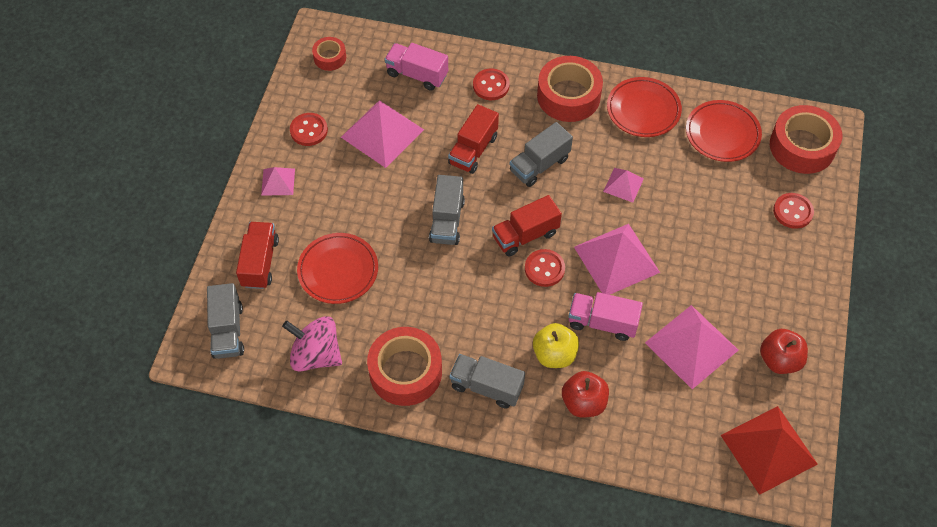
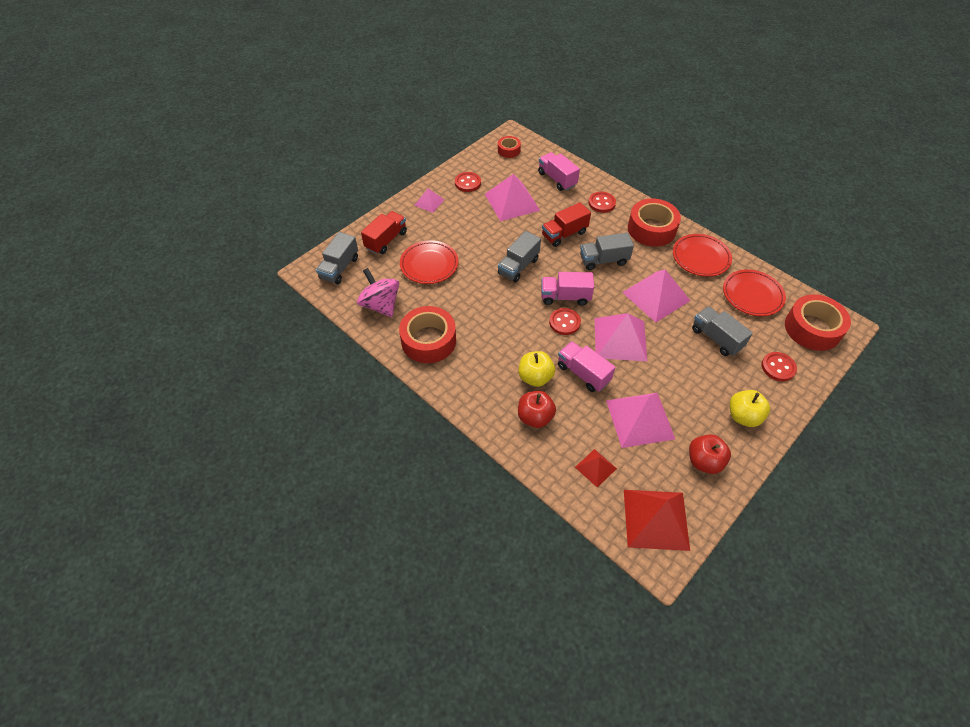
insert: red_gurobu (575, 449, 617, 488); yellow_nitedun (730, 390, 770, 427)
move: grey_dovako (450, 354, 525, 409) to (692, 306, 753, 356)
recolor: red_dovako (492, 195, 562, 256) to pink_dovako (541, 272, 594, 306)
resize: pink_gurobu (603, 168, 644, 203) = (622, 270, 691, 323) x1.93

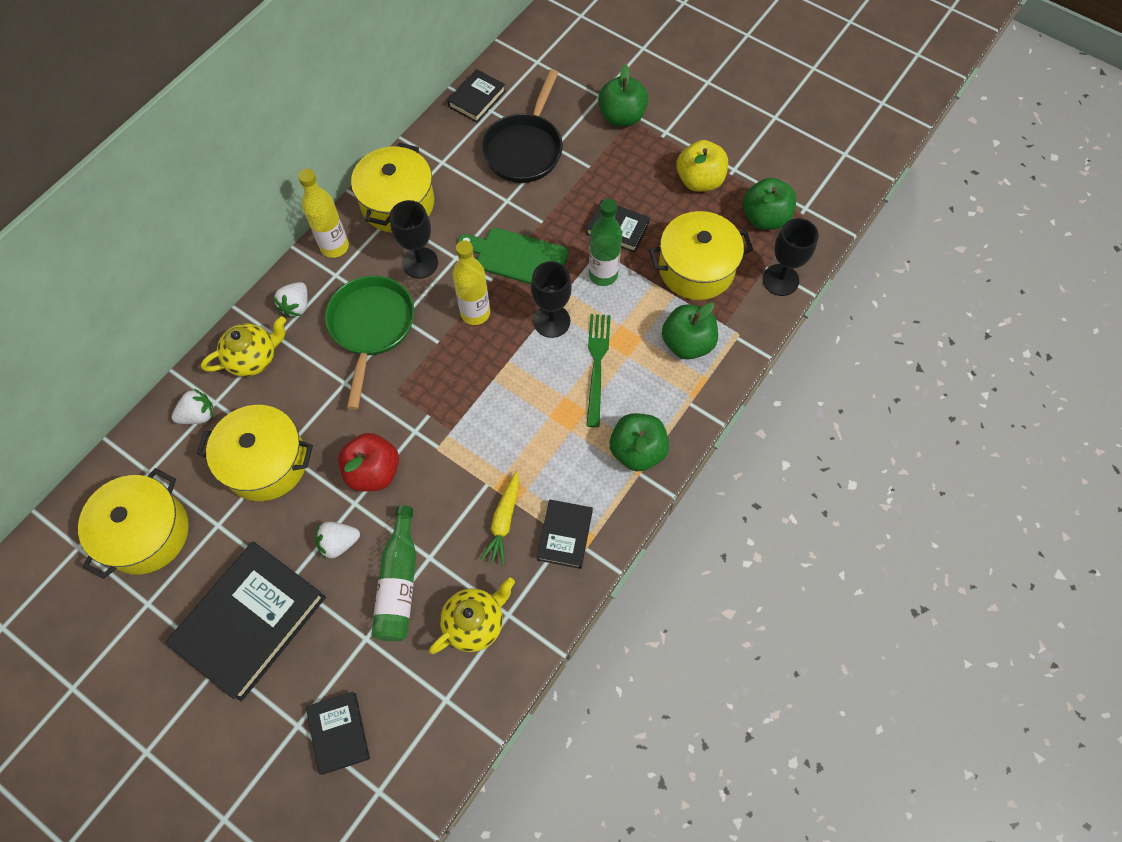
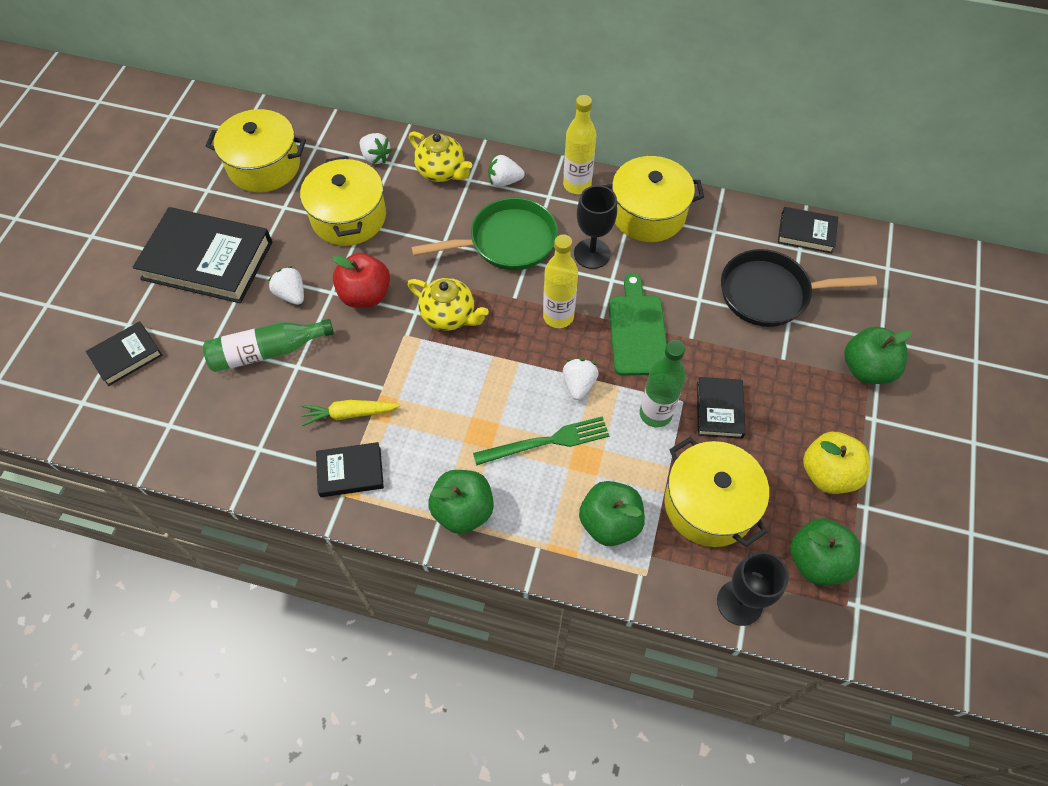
move: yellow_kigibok (429, 578, 515, 654) to (407, 278, 489, 331)
replace: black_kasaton (531, 261, 572, 338) to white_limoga (563, 358, 599, 400)

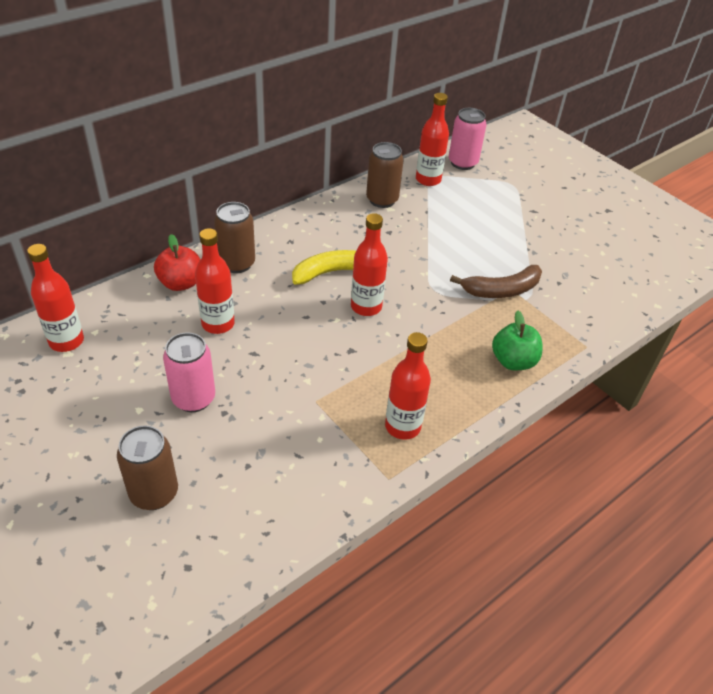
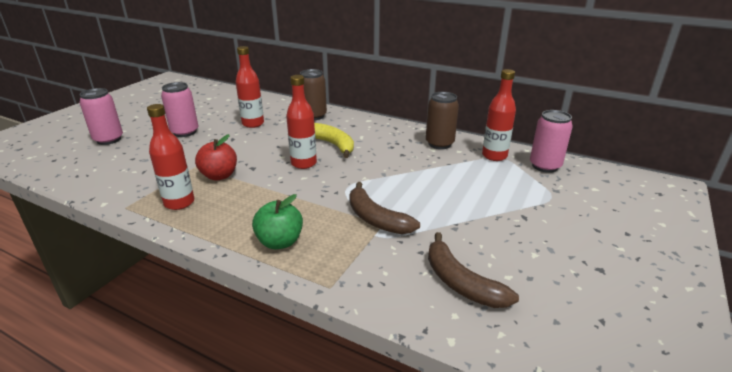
delete: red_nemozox (27, 244, 84, 352)
insert: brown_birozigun (428, 232, 519, 308)
move: red_nitedun (154, 234, 200, 291) to (195, 134, 237, 180)
recolor: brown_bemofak (117, 426, 178, 510) to pink_bemofak (80, 88, 123, 145)

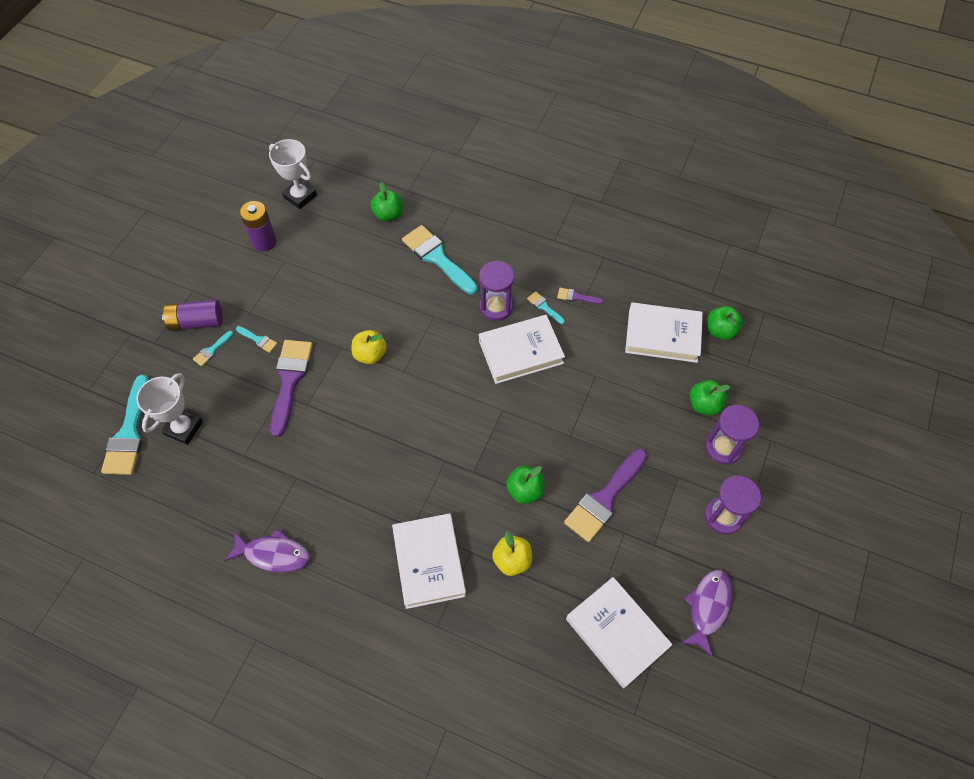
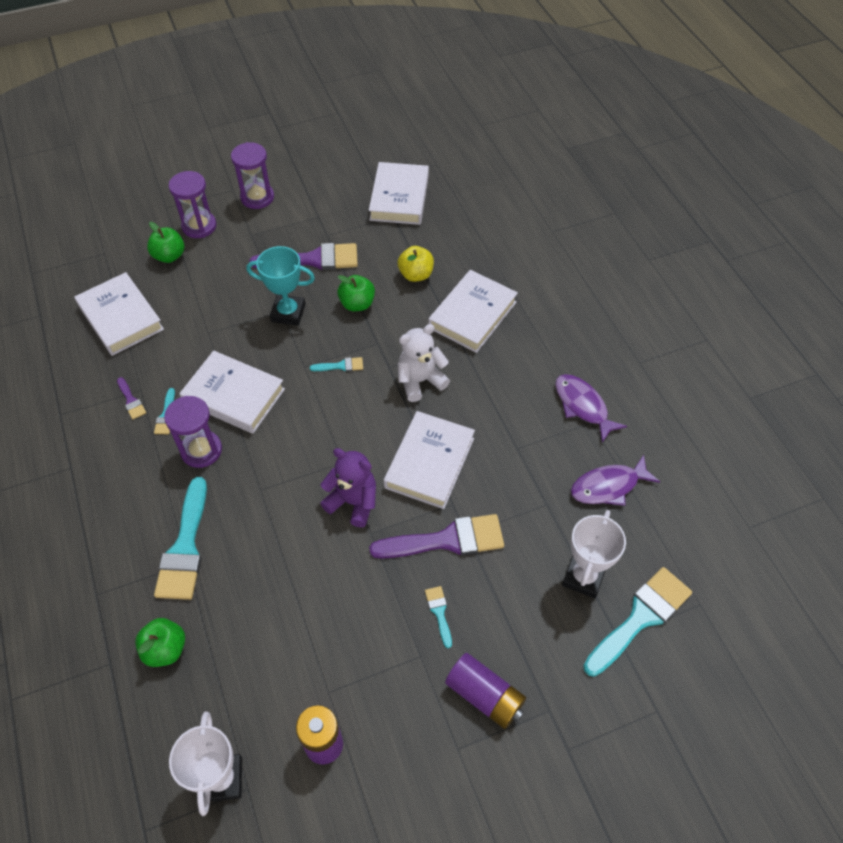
delete: green_nitedun (707, 306, 743, 340)
insert: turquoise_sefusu (247, 246, 315, 325); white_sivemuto (384, 411, 475, 509); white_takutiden (398, 324, 450, 402)
move: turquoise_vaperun (193, 331, 234, 367) to (310, 357, 363, 372); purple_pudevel (681, 570, 732, 657) to (571, 455, 660, 506)
replace: yellow_nitedun (352, 330, 387, 364) to purple_takutiden (320, 448, 376, 527)
rotate: white_sefusu (136, 373, 203, 445) = (562, 510, 626, 598) 45 degrees counterclockwise; purple_vaperun (270, 340, 313, 437) = (369, 514, 504, 559) 150 degrees counterclockwise

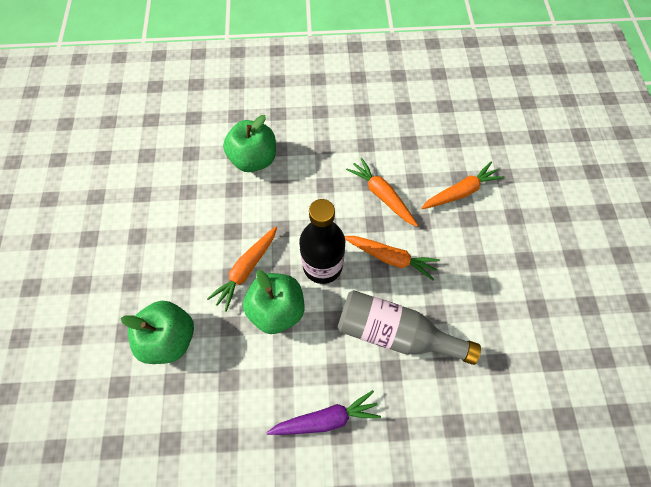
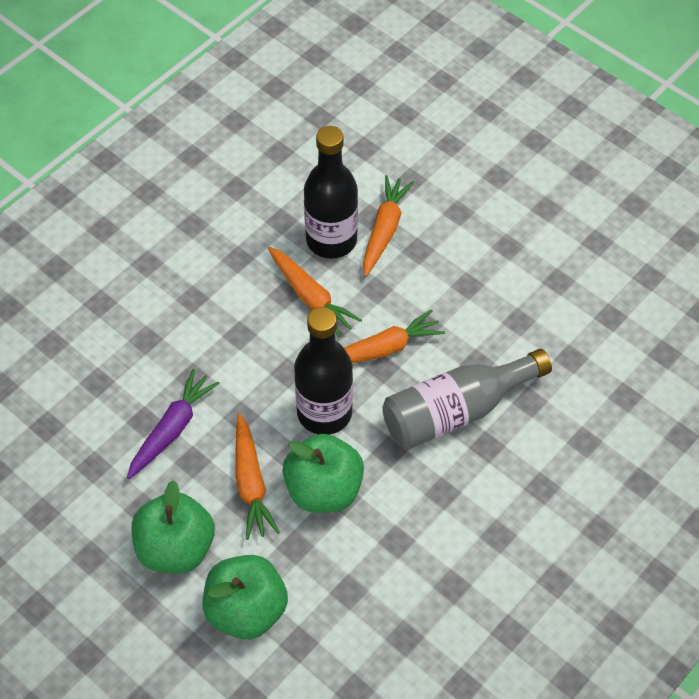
insert: black_nemozox (304, 126, 358, 259)
move: green_nitedun (223, 115, 276, 172) to (132, 480, 215, 574); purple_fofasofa (266, 390, 381, 435) to (127, 369, 220, 480)
rotate: orange_fofasofa (346, 157, 418, 227) = (268, 247, 362, 338) 135 degrees counterclockwise

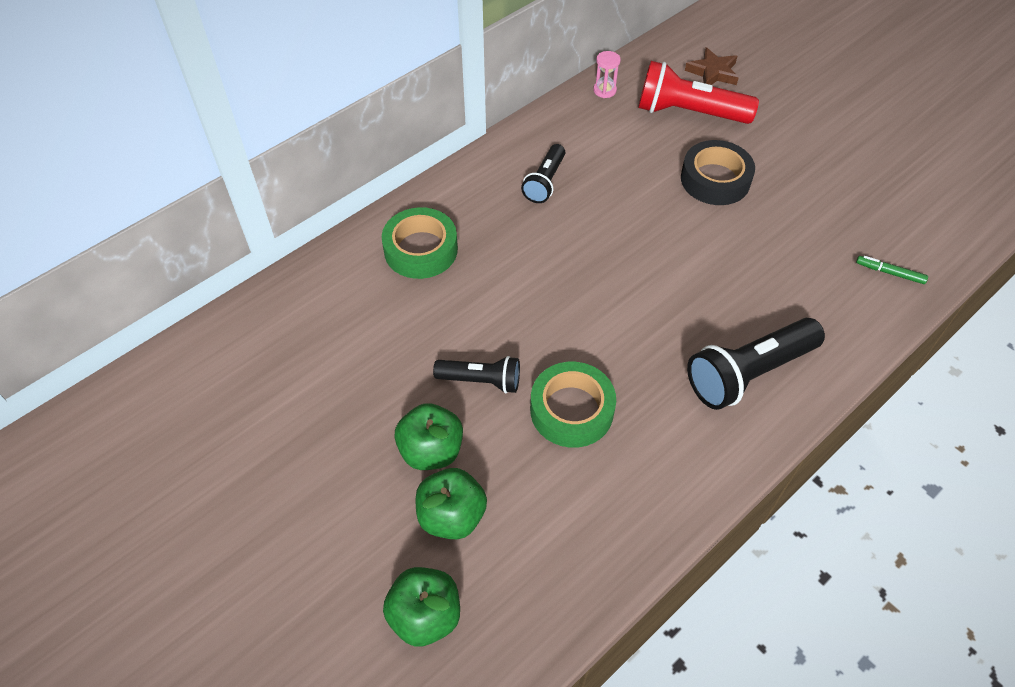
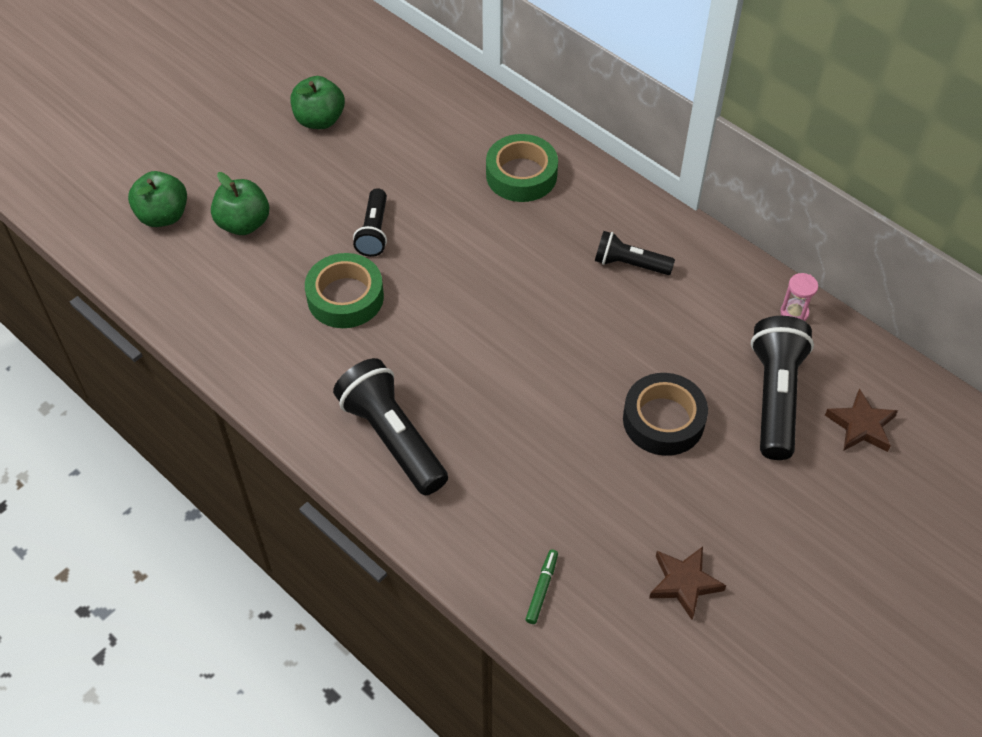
insert: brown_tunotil (649, 547, 726, 620)
move: green_nitedun (394, 403, 463, 470) to (291, 76, 345, 129)
recolor: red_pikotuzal (638, 61, 759, 124) to black_pikotuzal (751, 316, 814, 460)

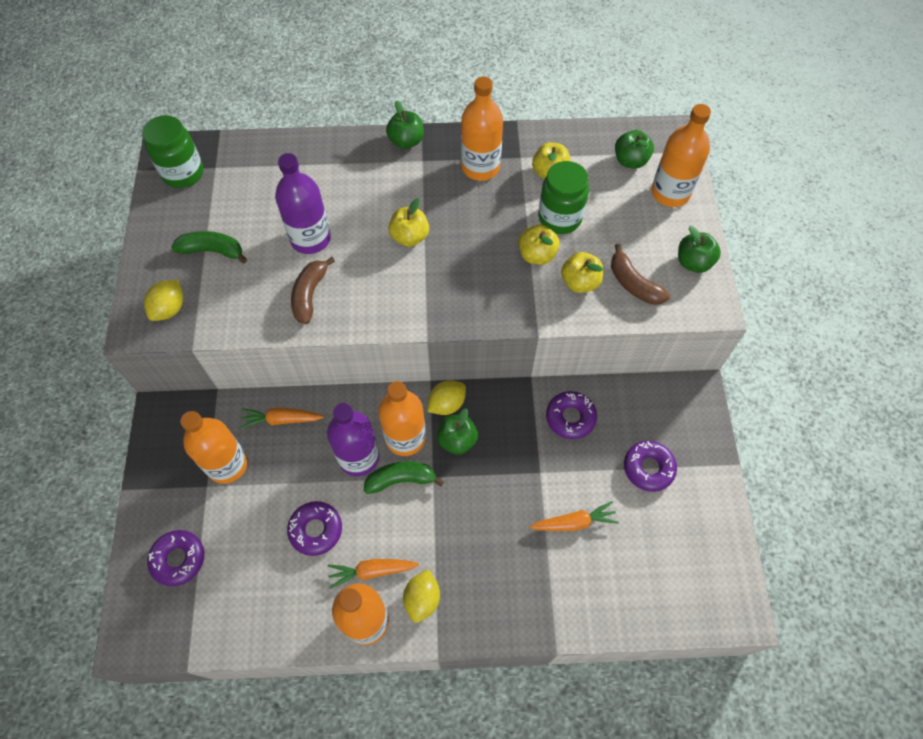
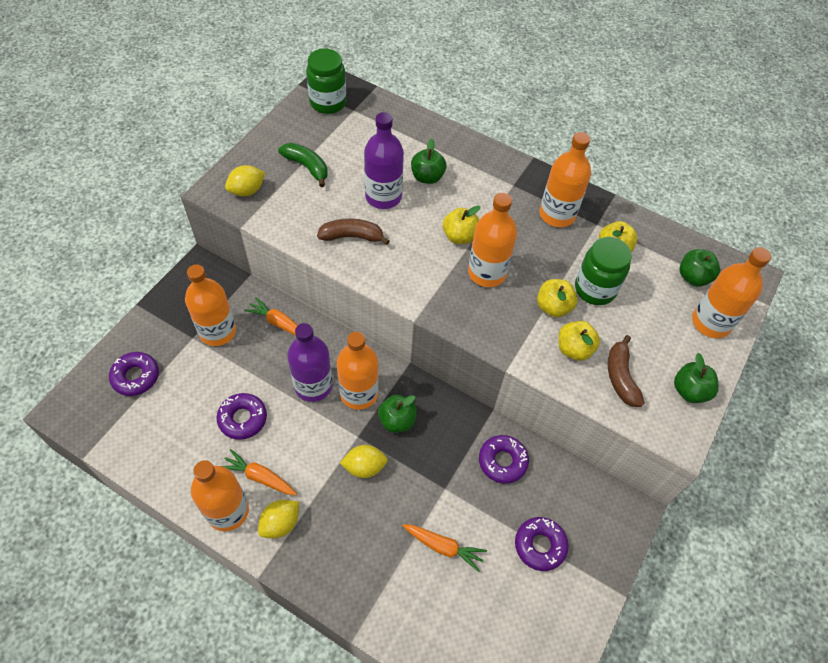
delete: green_birozigun (364, 461, 444, 494)
insert: orange_nemozox (468, 193, 517, 287)
move: green_nitedun (386, 101, 424, 149) to (411, 139, 446, 184); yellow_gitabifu (427, 380, 466, 415) to (340, 445, 388, 478)
rotate: brown_birozigun (291, 257, 335, 324) = (317, 219, 390, 245) 45 degrees clockwise

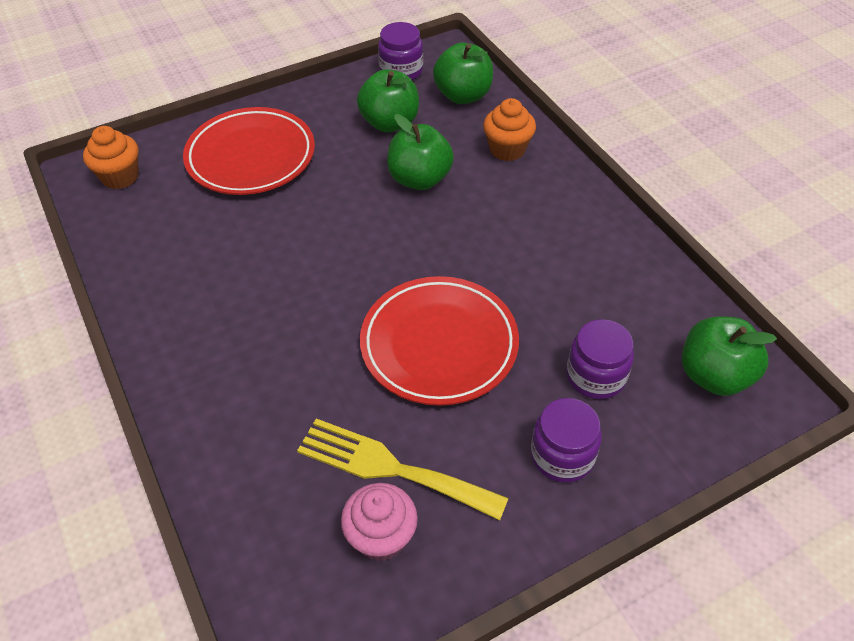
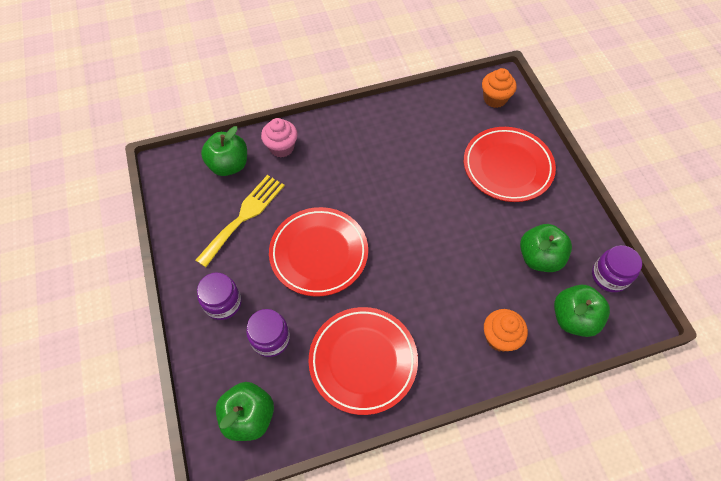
insert: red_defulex (308, 307, 418, 415)
move: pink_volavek (341, 483, 418, 561) to (261, 118, 298, 158); green_nitedun (387, 114, 454, 190) to (201, 126, 247, 176)

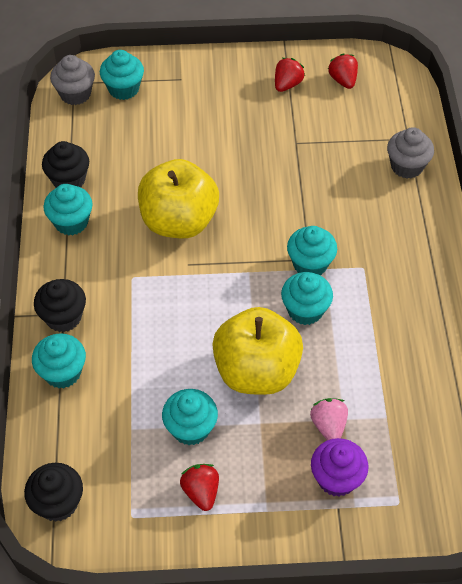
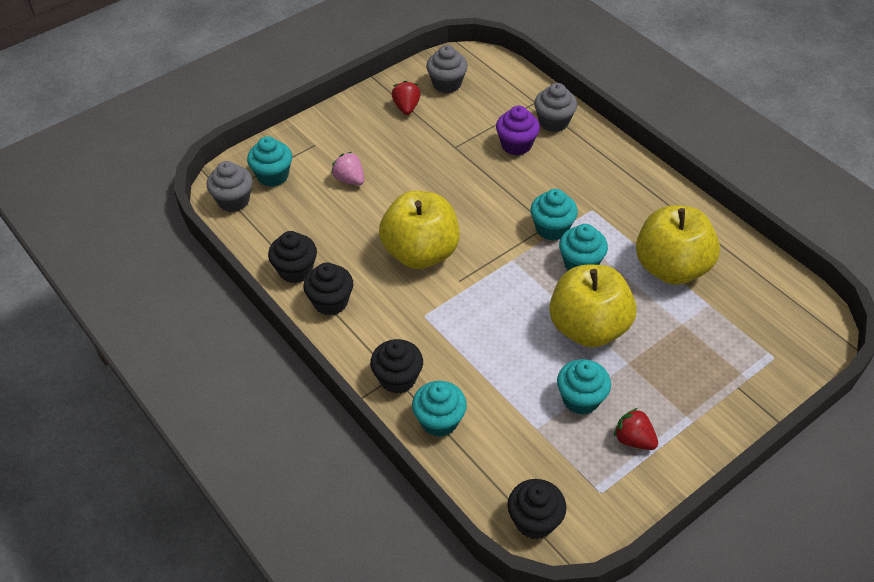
insert: yellow_nitedun (636, 205, 720, 285)
move: pink_limoga (310, 398, 348, 440) to (331, 152, 364, 186); purple_volavek (311, 438, 368, 497) to (496, 106, 540, 156)
replace: red_limoga (328, 54, 358, 89) to grey_volavek (426, 45, 468, 93)
recolor: turquoise_volavek (43, 184, 93, 236) to black_volavek (303, 262, 353, 316)

